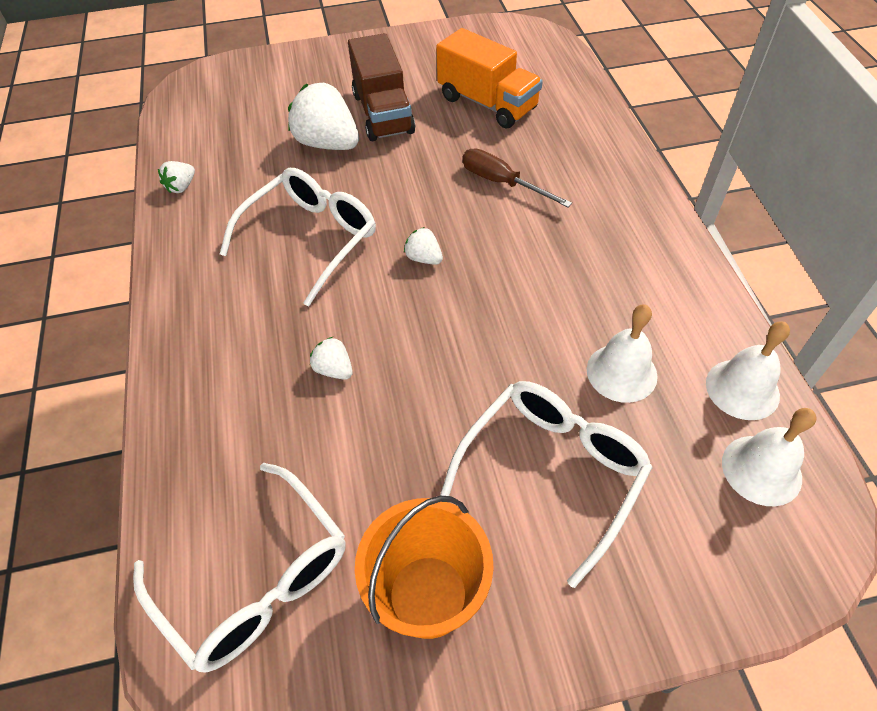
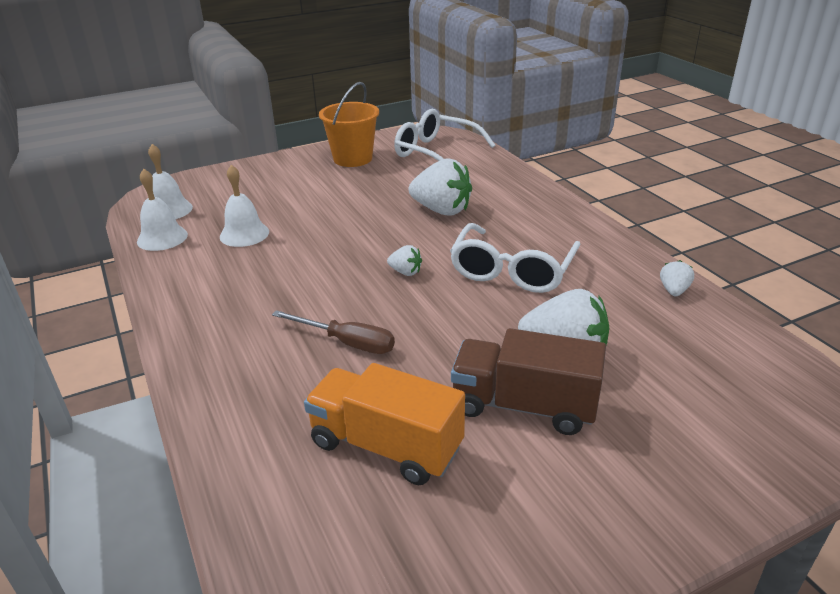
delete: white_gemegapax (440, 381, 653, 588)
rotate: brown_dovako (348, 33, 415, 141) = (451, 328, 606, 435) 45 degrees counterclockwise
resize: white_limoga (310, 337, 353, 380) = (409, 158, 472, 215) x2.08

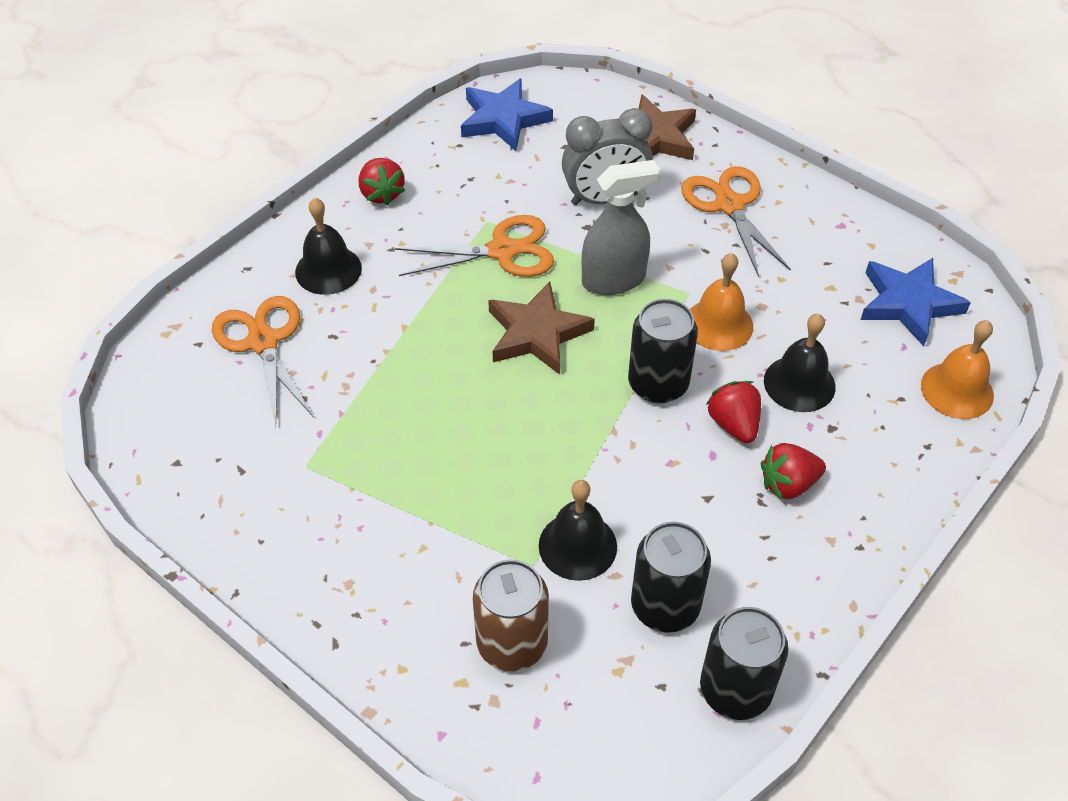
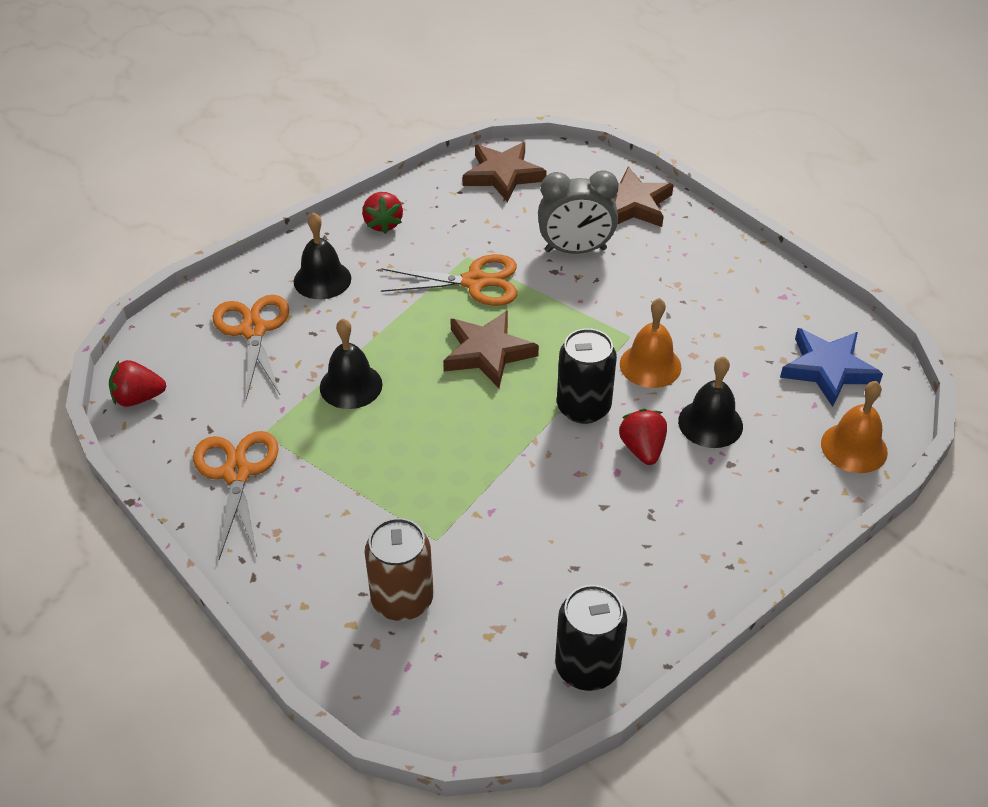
delete: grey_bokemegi (581, 160, 660, 295); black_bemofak (631, 522, 711, 633)
move: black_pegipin (539, 480, 617, 581) to (320, 319, 382, 409); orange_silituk (681, 166, 791, 277) to (193, 431, 279, 559); red_limoga (761, 443, 826, 500) to (109, 360, 166, 407)
recolor: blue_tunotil (461, 78, 553, 151) to brown_tunotil (463, 142, 547, 203)

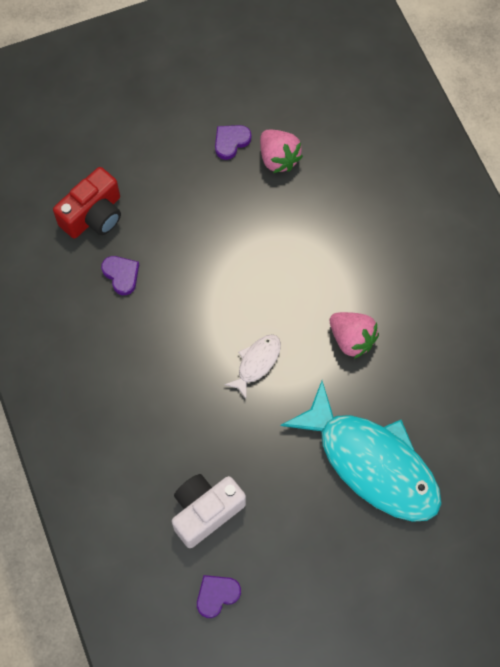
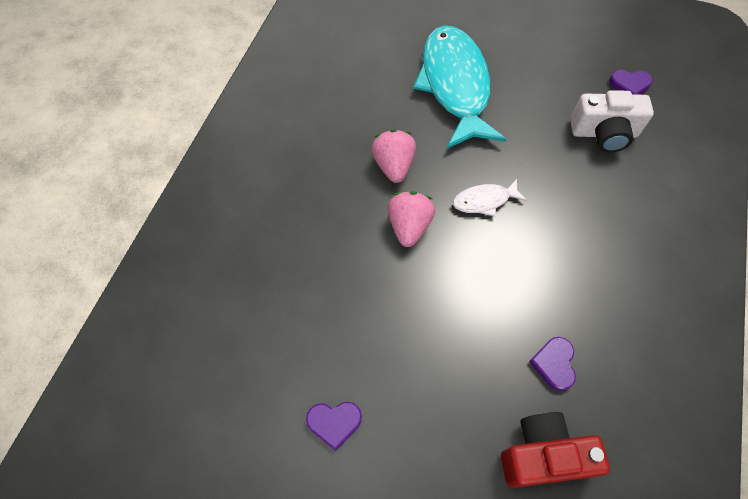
move: pink_limoga (260, 130, 303, 173) to (387, 191, 435, 247)

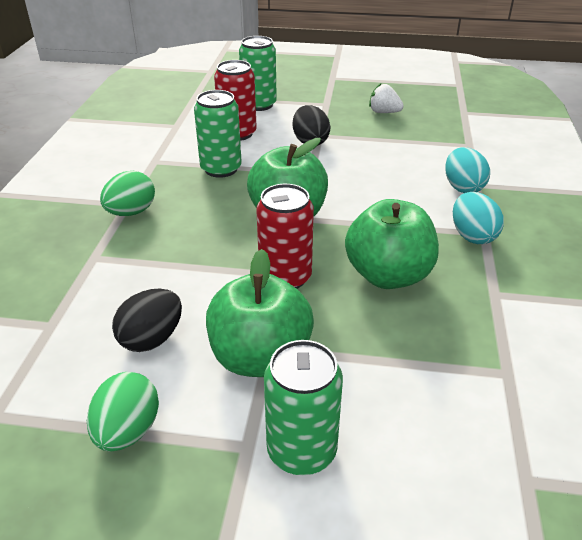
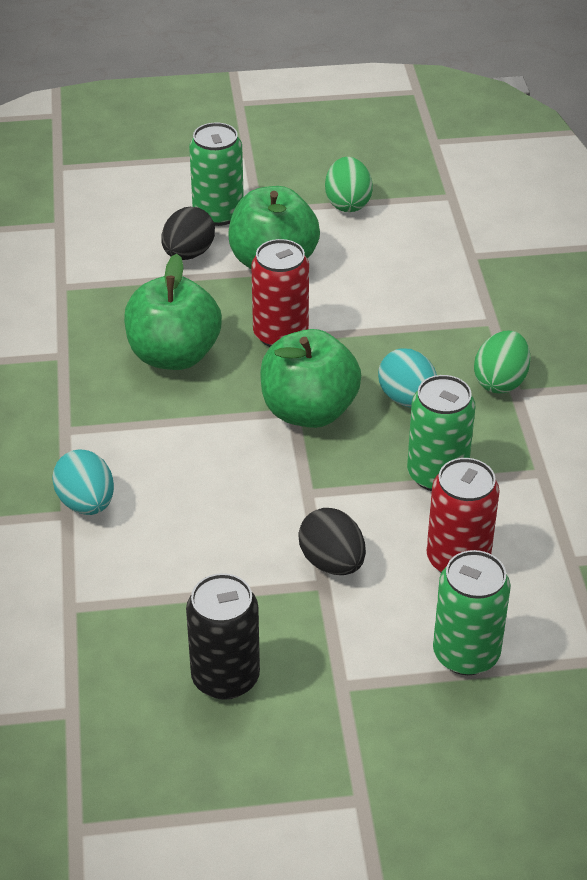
move: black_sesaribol (112, 288, 182, 352) to (161, 207, 215, 260); turquoise_sesaribol (453, 192, 504, 244) to (378, 348, 437, 408)
replace: white_limoga (369, 83, 404, 113) to black_bemofak (186, 573, 260, 700)

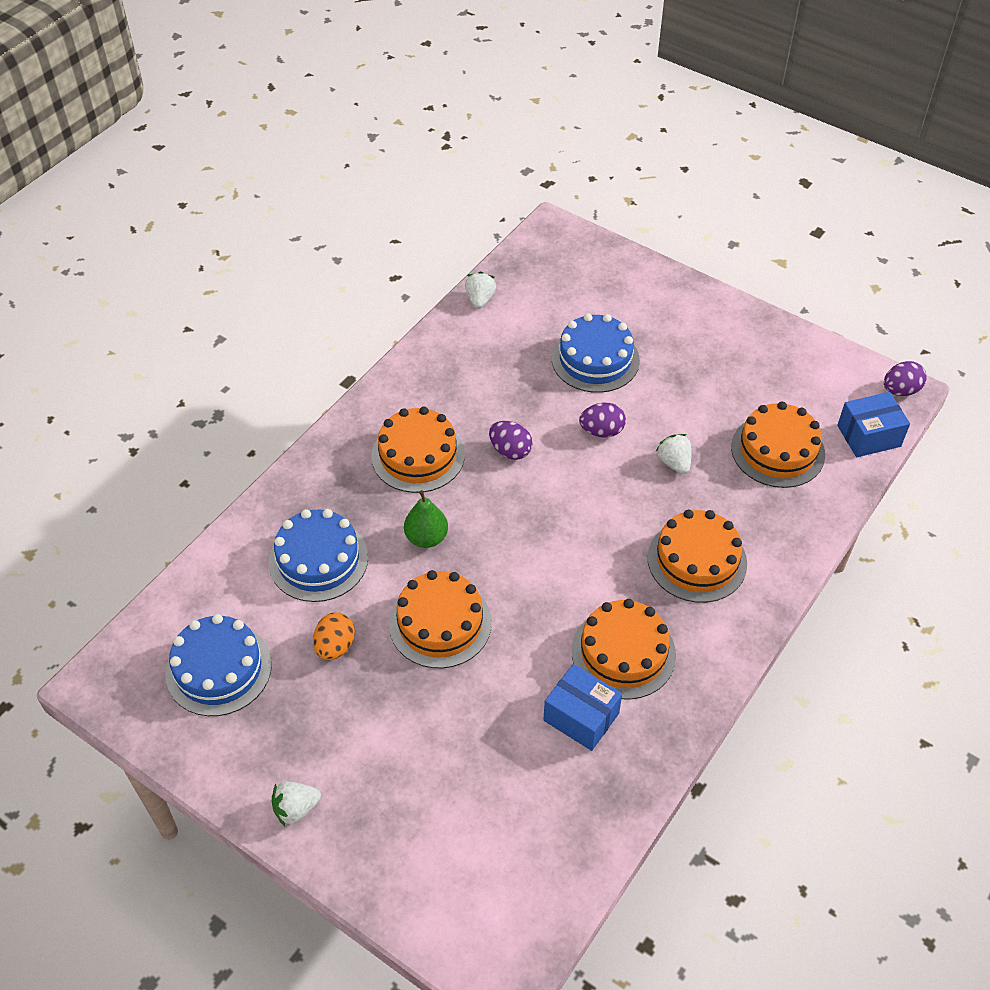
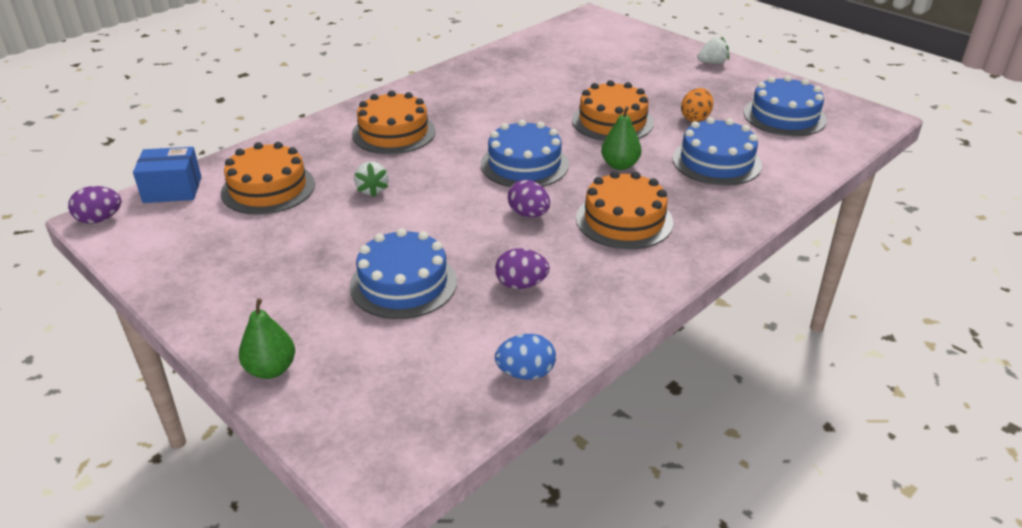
delete: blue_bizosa (543, 664, 622, 751); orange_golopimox (572, 599, 676, 700)
insert: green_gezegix (239, 298, 295, 379); blue_golopimox (481, 120, 569, 187)
move: purple_sesaribol (579, 403, 626, 438) to (495, 248, 550, 289)
replace: white_limoga (465, 271, 496, 309) to blue_sesaribol (495, 334, 556, 380)

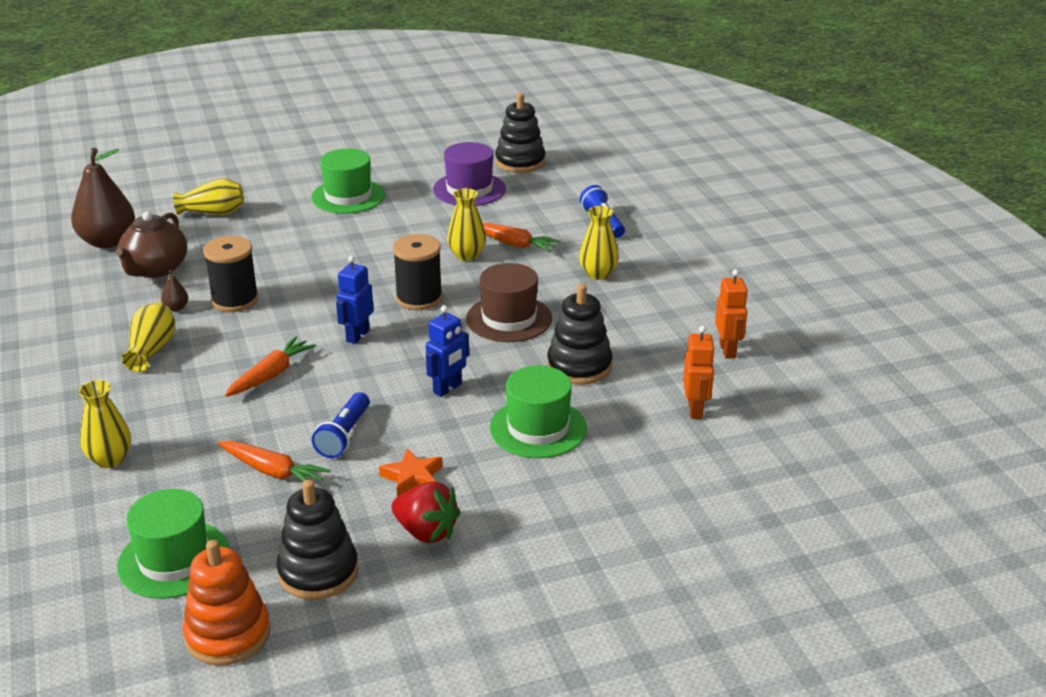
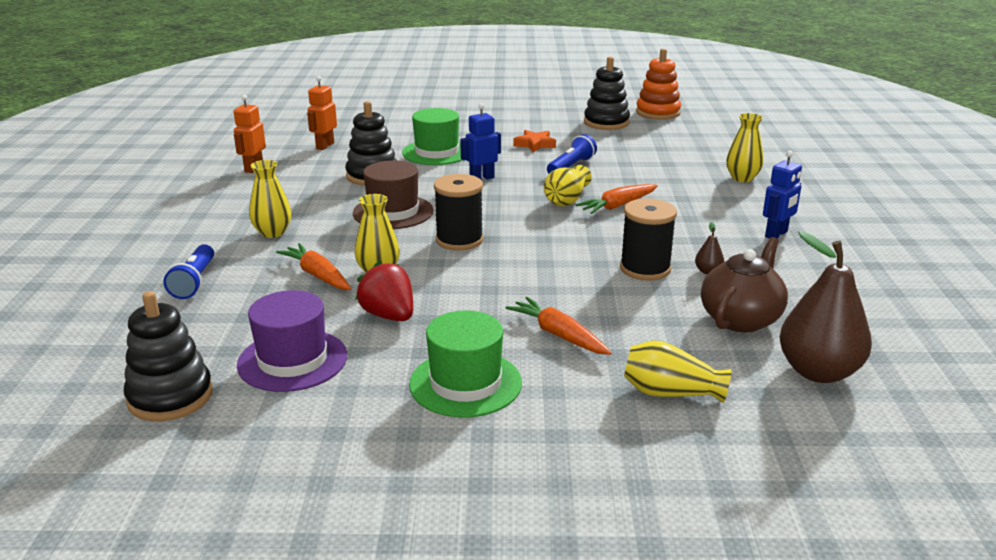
delete: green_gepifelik (117, 489, 230, 599)
move: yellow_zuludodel (121, 302, 176, 372) to (544, 165, 591, 206); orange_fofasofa (218, 441, 331, 482) to (506, 297, 612, 355); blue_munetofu (336, 256, 374, 344) to (763, 151, 802, 239); red_limoga (391, 482, 461, 543) to (355, 261, 413, 321)

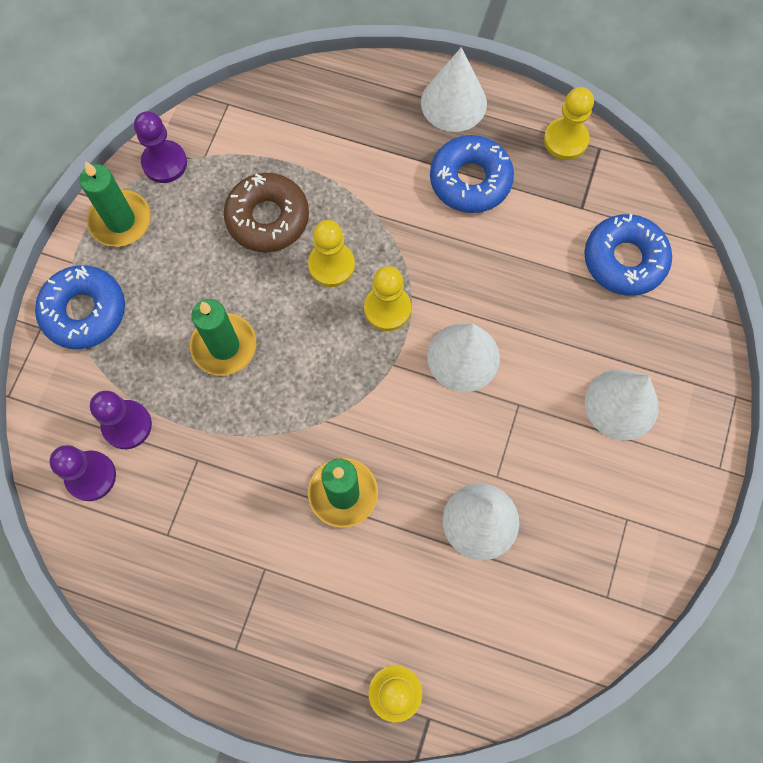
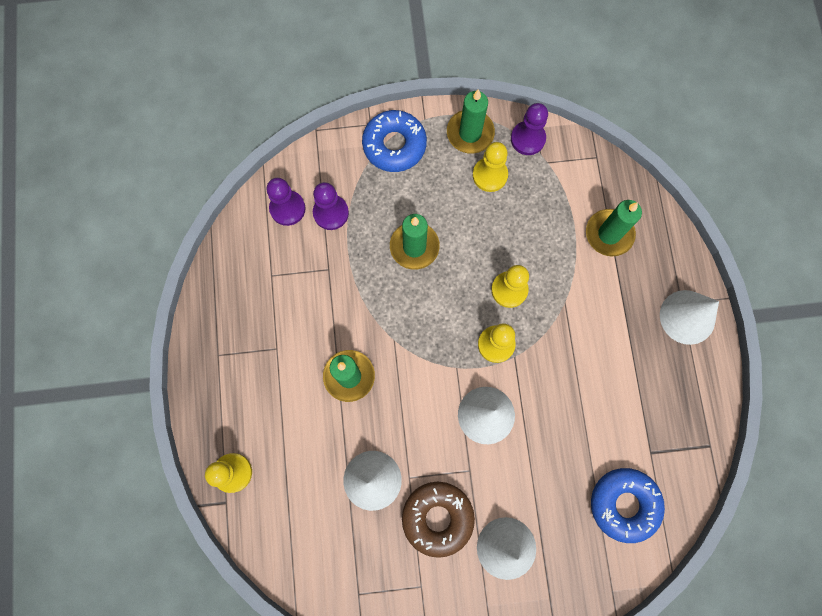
delete: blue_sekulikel (430, 135, 514, 213)
insert: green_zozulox (586, 200, 642, 256)
move: brown_sekulikel (224, 173, 309, 252) to (402, 482, 475, 558); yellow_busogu (544, 87, 594, 160) to (473, 142, 508, 192)

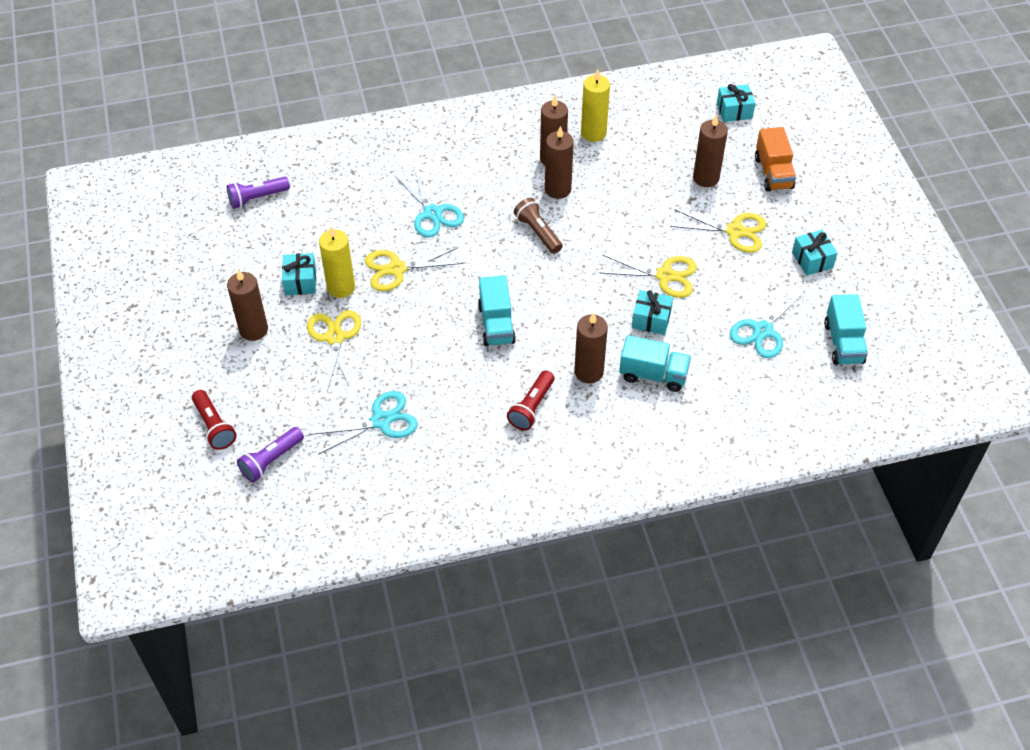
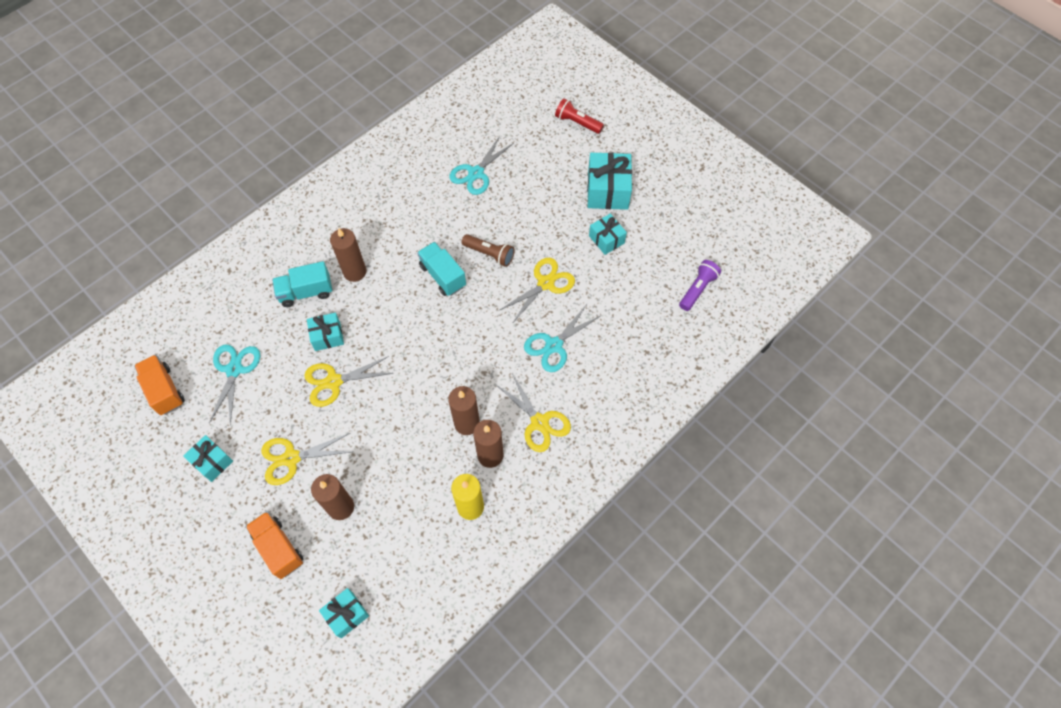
delete: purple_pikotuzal (237, 427, 304, 482); yellow_zozulox (319, 226, 355, 298); red_pikotuzal (507, 370, 554, 430)
move: yellow_silituk (307, 310, 361, 392) to (495, 374, 571, 452); brown_pikotuzal (514, 198, 562, 254) to (461, 234, 515, 267)
replace: brown_zozulox (227, 269, 268, 341) to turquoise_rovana (587, 152, 632, 210)
recolor: turquoise_dovako (824, 294, 868, 365) to orange_dovako (134, 355, 185, 415)
rotate: turquoise_silituk (395, 168, 464, 237) = (524, 304, 602, 372) 75 degrees counterclockwise

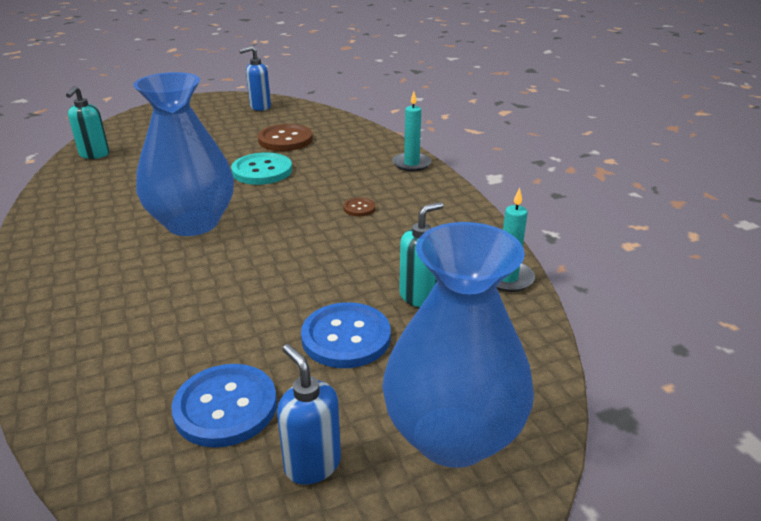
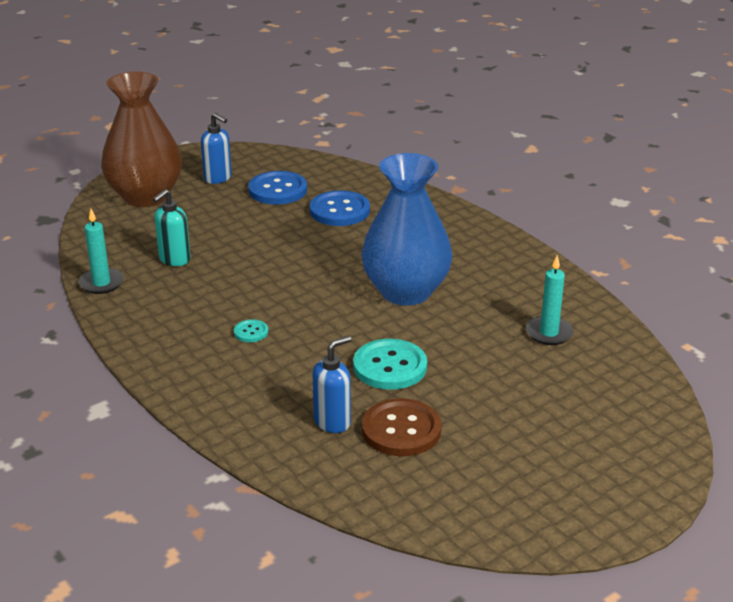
delete: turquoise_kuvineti (66, 86, 109, 159)
move: blue_kuvineti (239, 46, 271, 111) to (313, 336, 351, 433); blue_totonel (301, 302, 391, 368) to (310, 190, 370, 226); turquoise_zozulox (392, 91, 432, 171) to (526, 255, 574, 345)
recolor: brown_totonel (343, 198, 376, 216) to turquoise_totonel (234, 319, 268, 342); blue_zuludodel (382, 222, 534, 468) to brown_zuludodel (101, 71, 182, 207)

